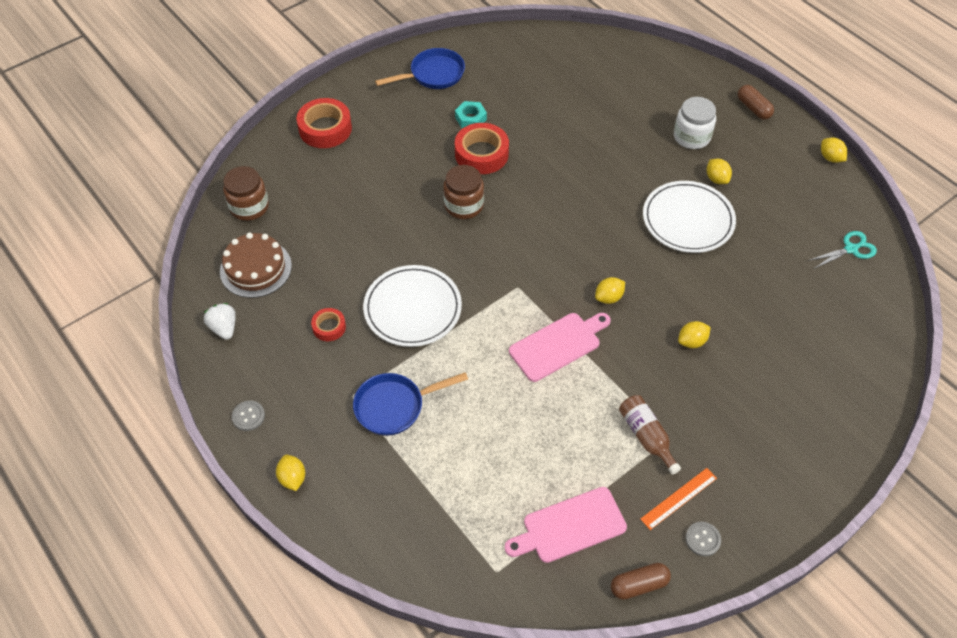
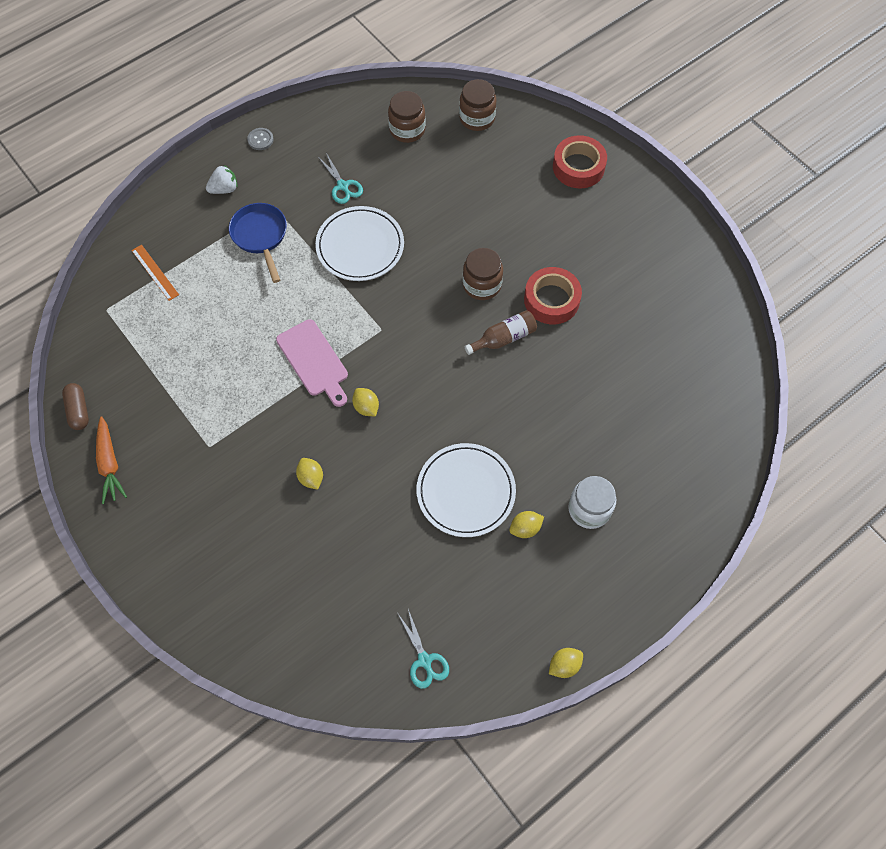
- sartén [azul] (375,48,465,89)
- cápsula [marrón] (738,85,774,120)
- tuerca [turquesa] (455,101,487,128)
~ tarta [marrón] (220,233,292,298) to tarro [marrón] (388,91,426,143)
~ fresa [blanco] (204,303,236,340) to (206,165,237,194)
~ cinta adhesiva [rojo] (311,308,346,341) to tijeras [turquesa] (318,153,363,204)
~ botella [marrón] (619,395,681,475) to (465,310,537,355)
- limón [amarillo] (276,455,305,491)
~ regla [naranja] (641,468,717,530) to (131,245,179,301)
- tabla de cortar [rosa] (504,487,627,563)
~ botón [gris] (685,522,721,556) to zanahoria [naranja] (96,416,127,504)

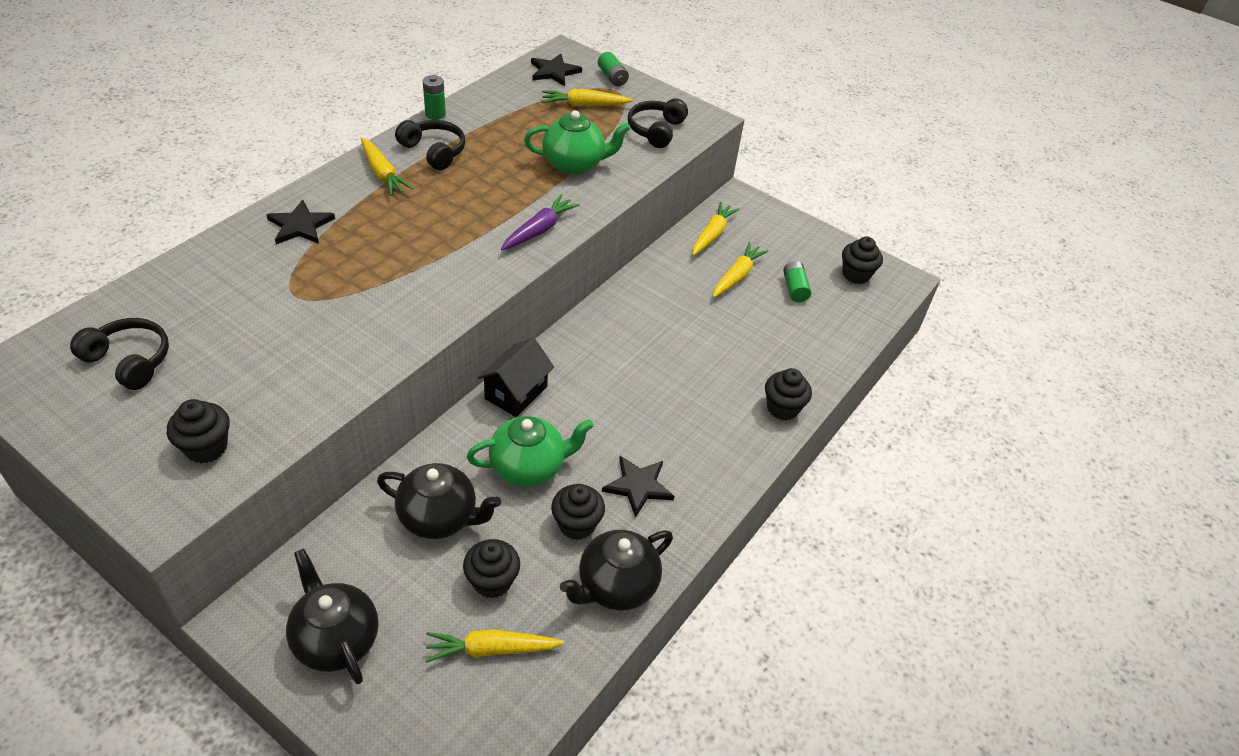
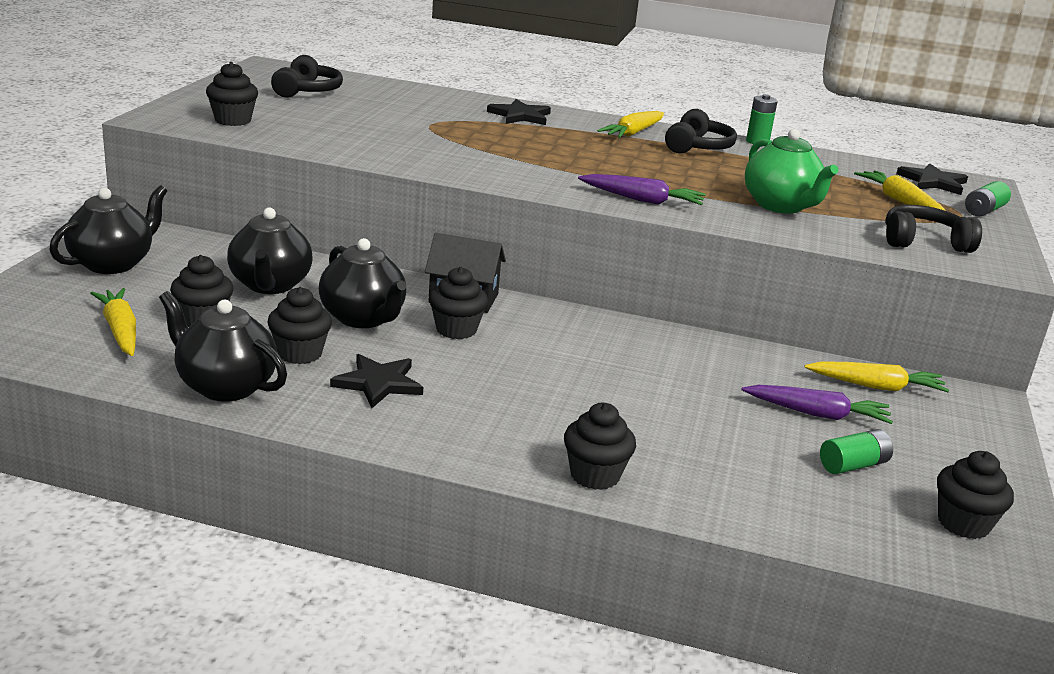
~ zanahoria [amarillo] (713,242,768,298) to zanahoria [morado] (741,385,893,424)
~ tetera [verde] (467,416,594,487) to tetera [negro] (319,238,406,328)
+ magdalena [negro] (429,267,488,339)

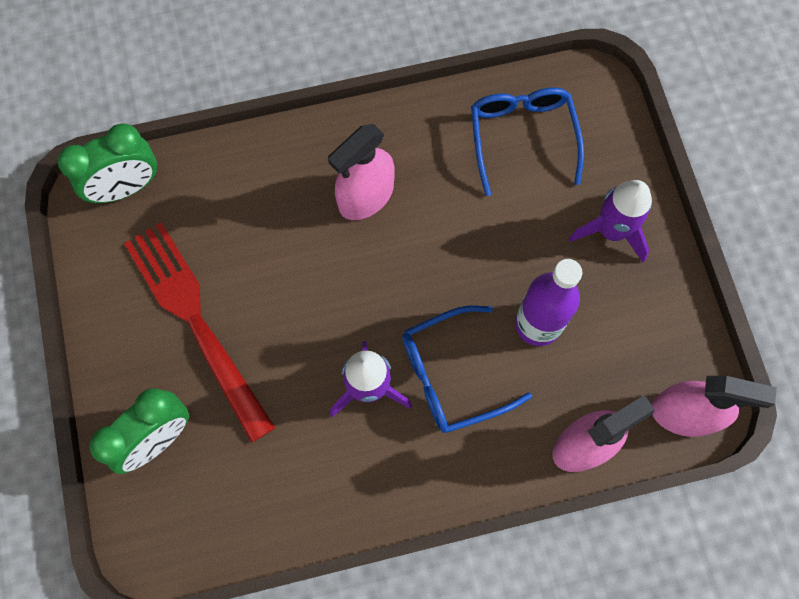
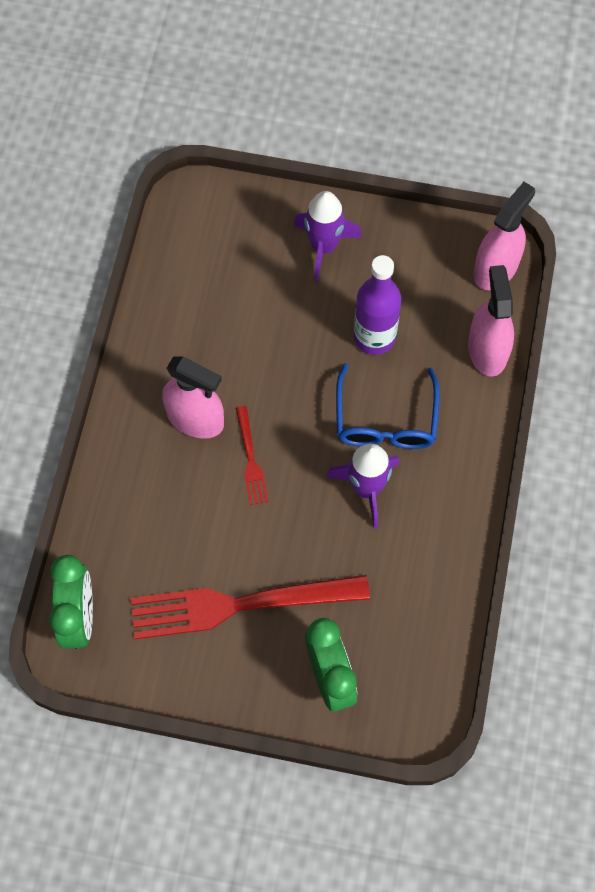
- gafas [azul] (471,87,584,196)
~ pulverizador [rosa] (328,124,395,220) = (162,356,224,439) 45 degrees counterclockwise
+ tenedor [rojo] (236,406,268,505)

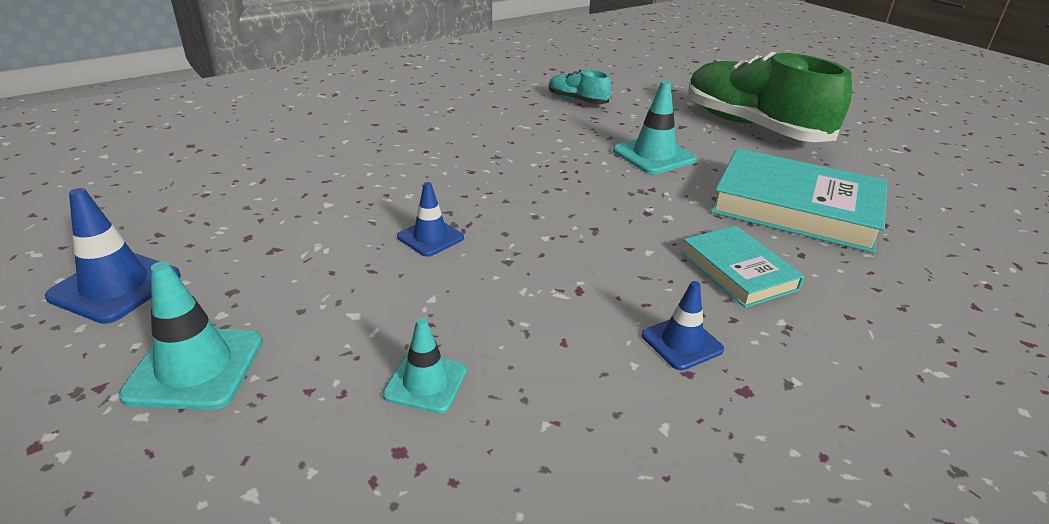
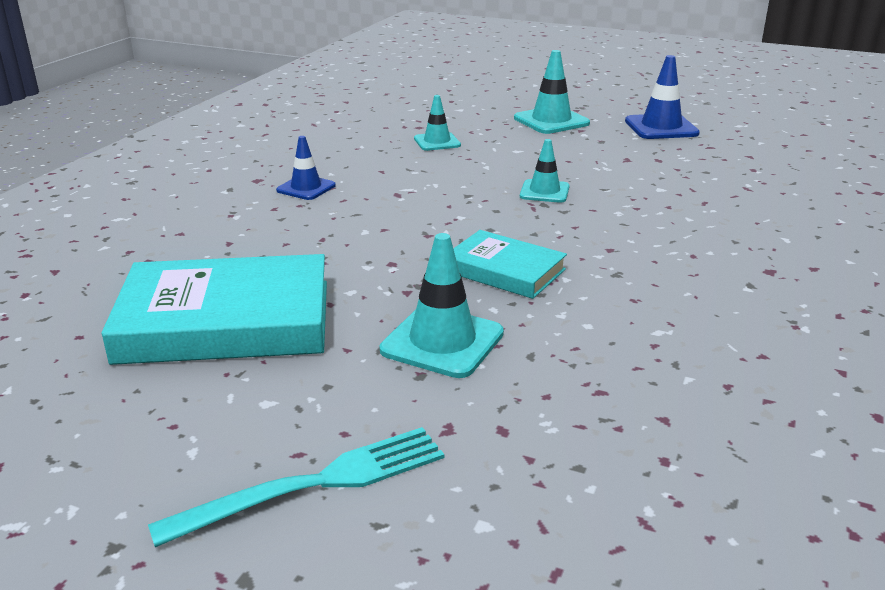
~ zapato [verde] (688,51,852,142) to tenedor [turquesa] (148,427,444,547)
- zapato [turquesa] (549,70,611,104)
~ cono de tráfico [azul] (397,182,464,257) to cono de tráfico [turquesa] (520,139,570,203)
~ libro [turquesa] (681,225,805,308) to (453,230,567,299)

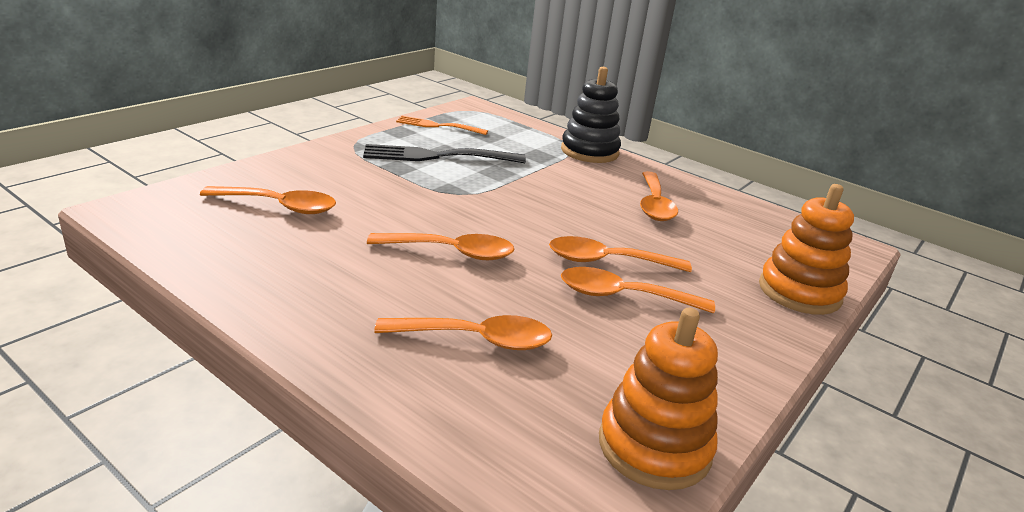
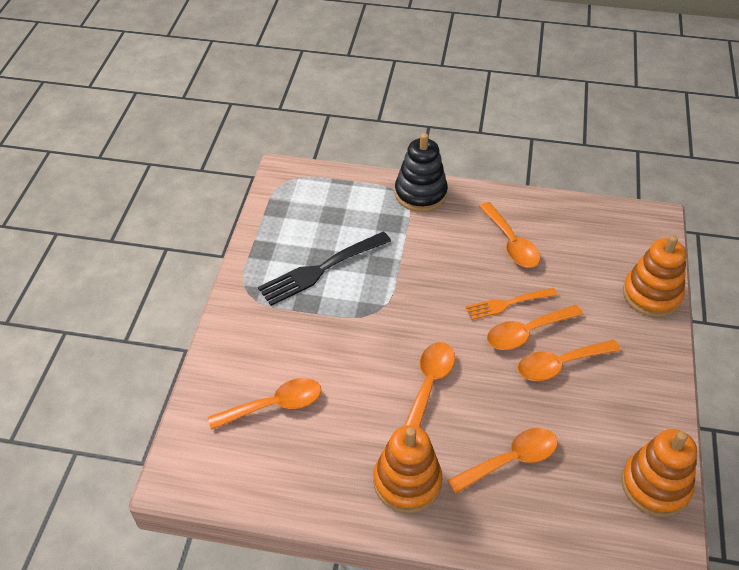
~ tenedor [naranja] (396,116,488,135) to (466,288,557,320)
~ cuchara [naranja] (367,233,515,260) = (404,342,455,427) 45 degrees counterclockwise
+ juguete apilable [naranja] (373,425,442,513)

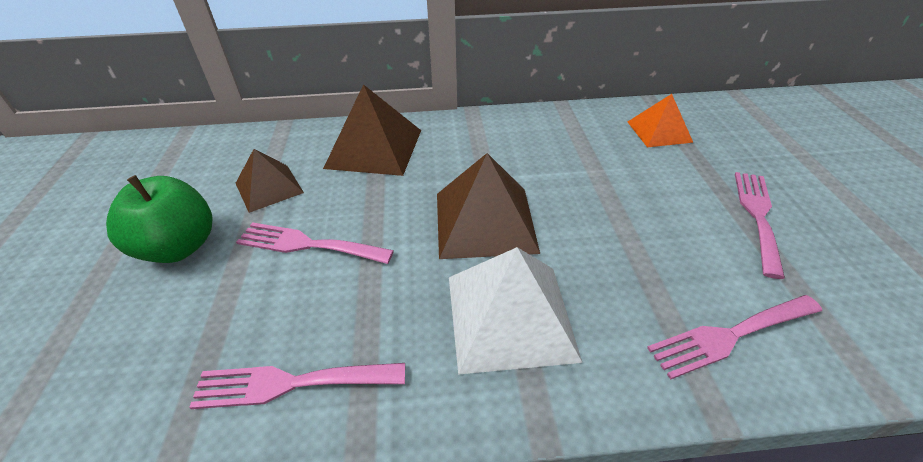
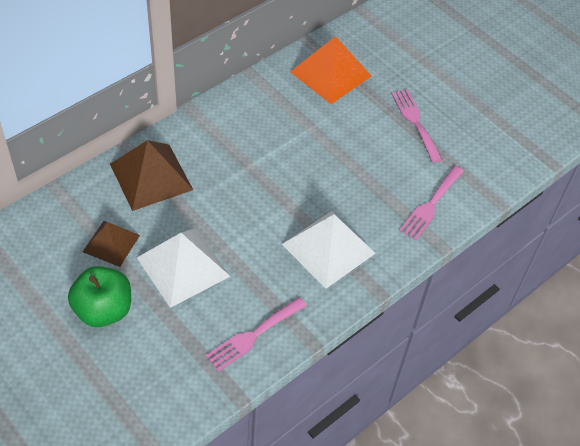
~ pirámide [naranja] (628,94,693,147) = (290,36,371,104) x1.61
- pirámide [marrón] (437,153,540,259)
~ tenedor [rosa] (236,222,394,264) to pirámide [blanco] (137,229,230,308)

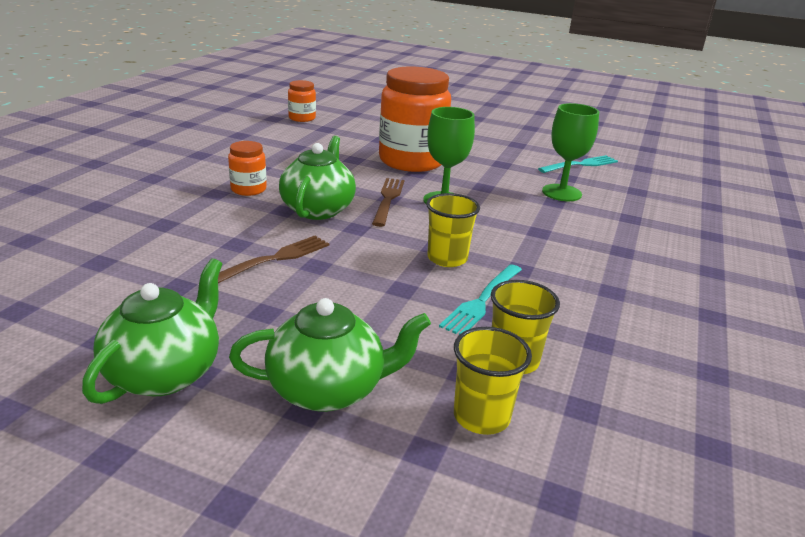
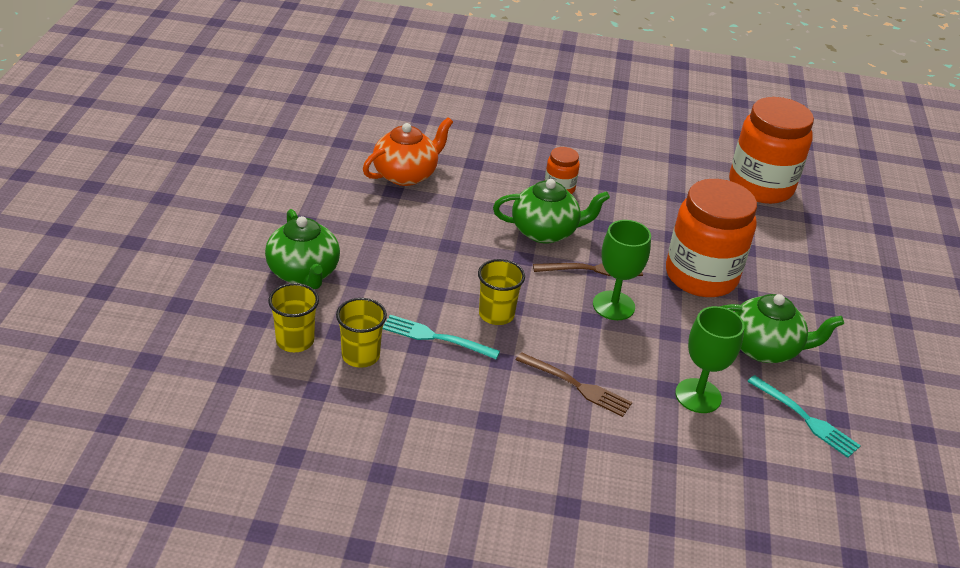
~ tarro [naranja] (288,80,316,122) = (729,97,814,204) x2.16
~ tenedor [marrón] (218,236,329,283) to (516,352,633,417)
~ tetera [verde] (82,258,222,404) to (720,294,844,363)
+ tetera [naranja] (363,117,453,186)

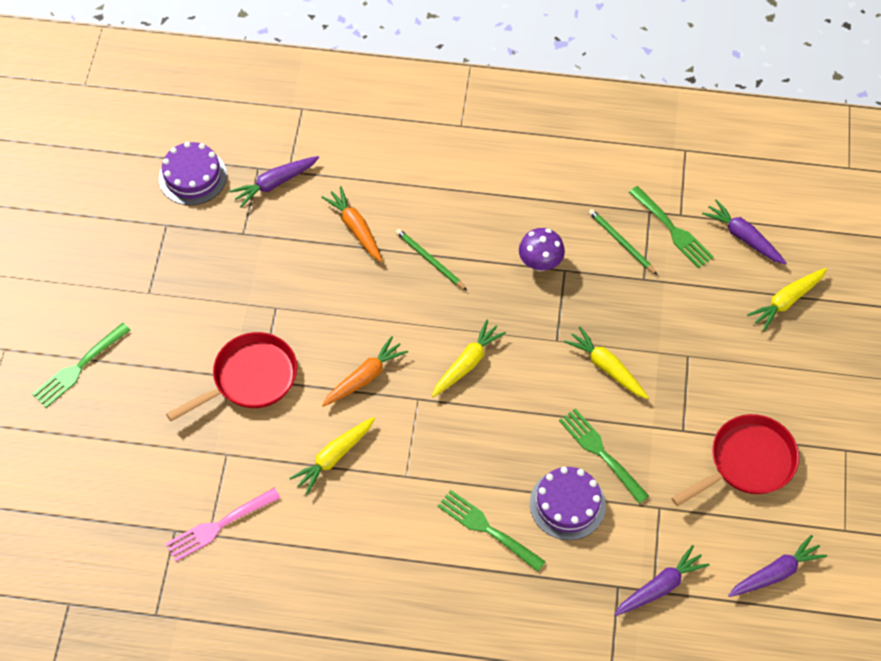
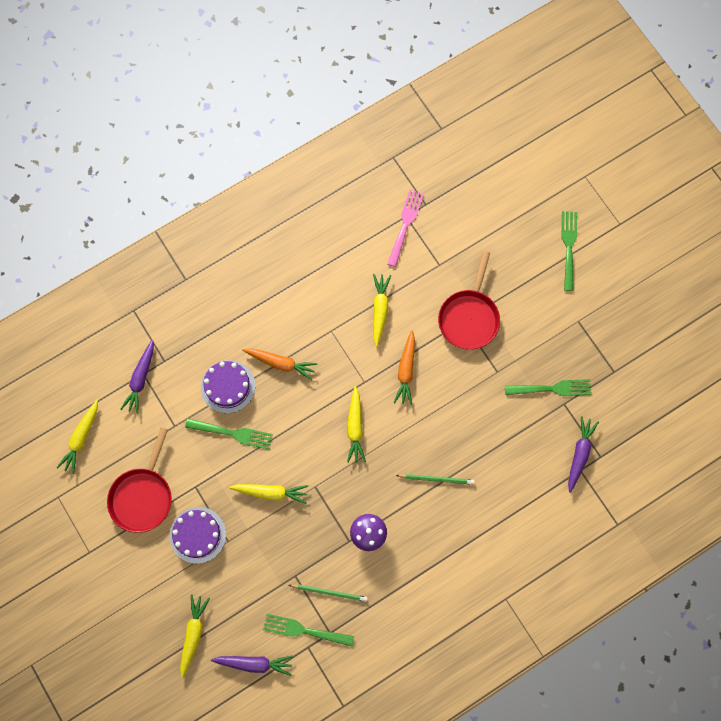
~ tarta [morado] (159,142,227,205) to (170,507,226,564)
~ zanahoria [naranja] (321,186,382,262) to (242,348,318,380)
~ tenedor [verde] (437,490,546,572) to (505,379,592,396)
~ zanahoria [morado] (728,535,827,597) to zanahoria [amarillo] (57,400,98,474)

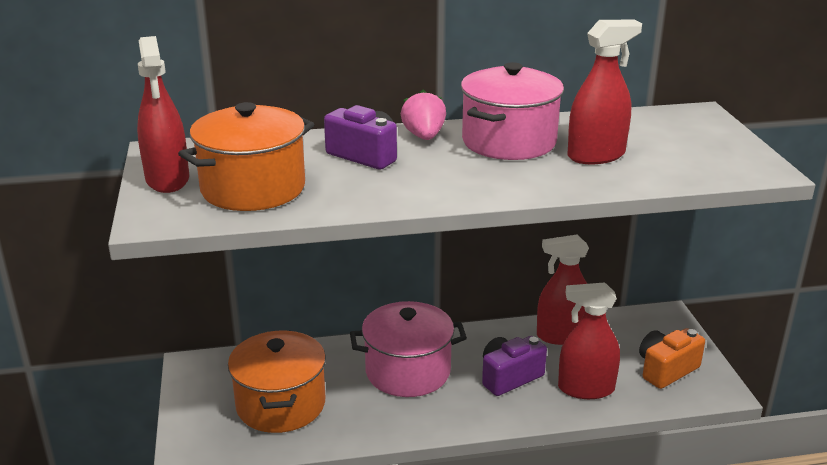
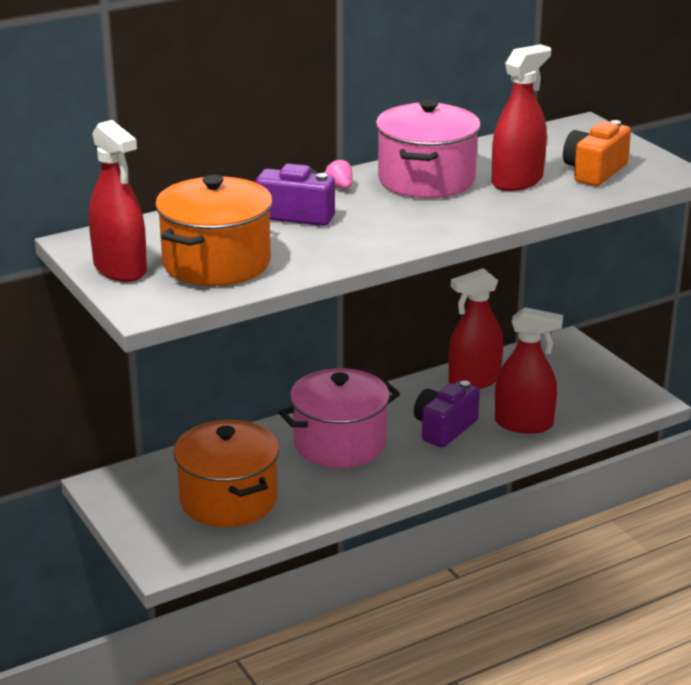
~ fresa [rosa] (401,90,446,140) = (325,158,352,189) x0.60
~ pulverizador [rojo] (558,282,620,399) = (495,307,563,434) 150 degrees counterclockwise
~ cámara [naranja] (639,328,705,389) to (563,120,631,186)

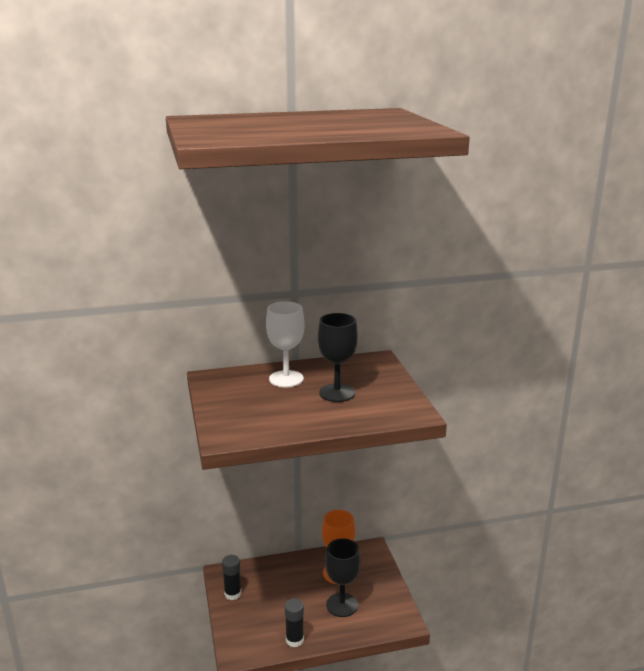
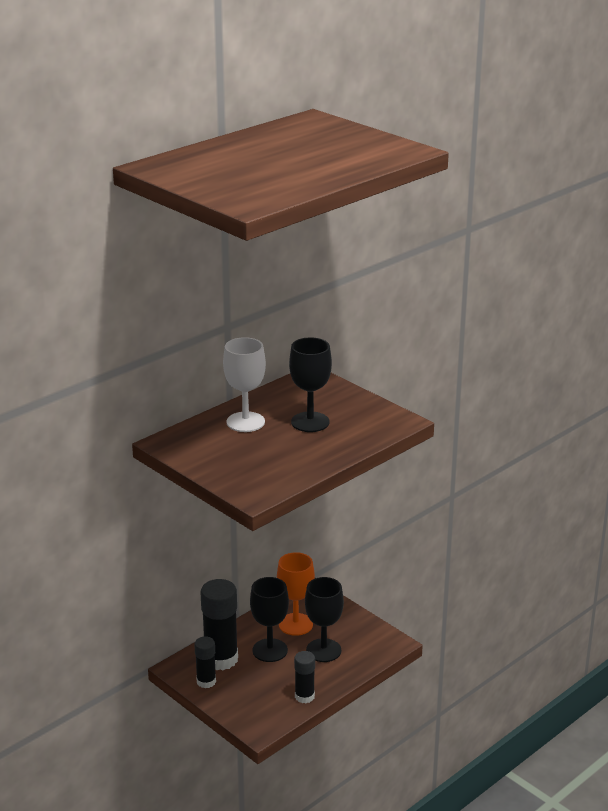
+ copa [negro] (250,577,289,662)
+ barra de pegamento [negro] (201,579,238,670)

